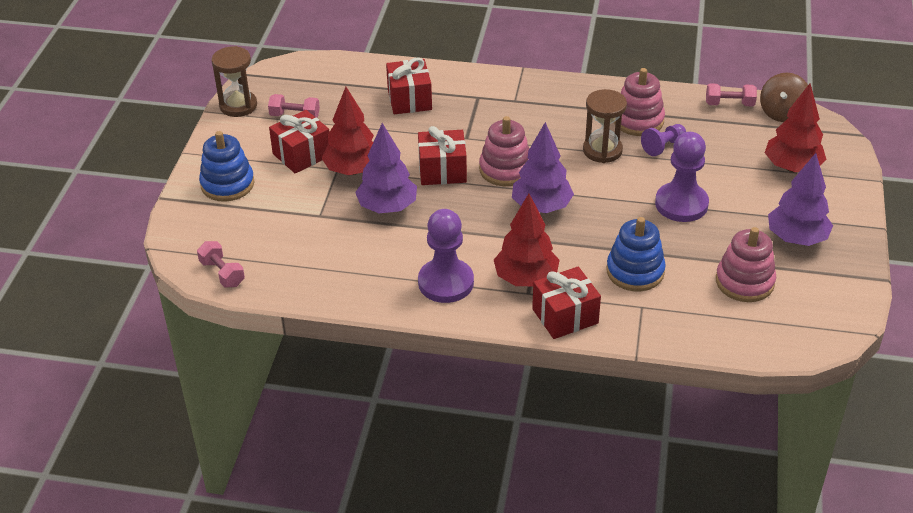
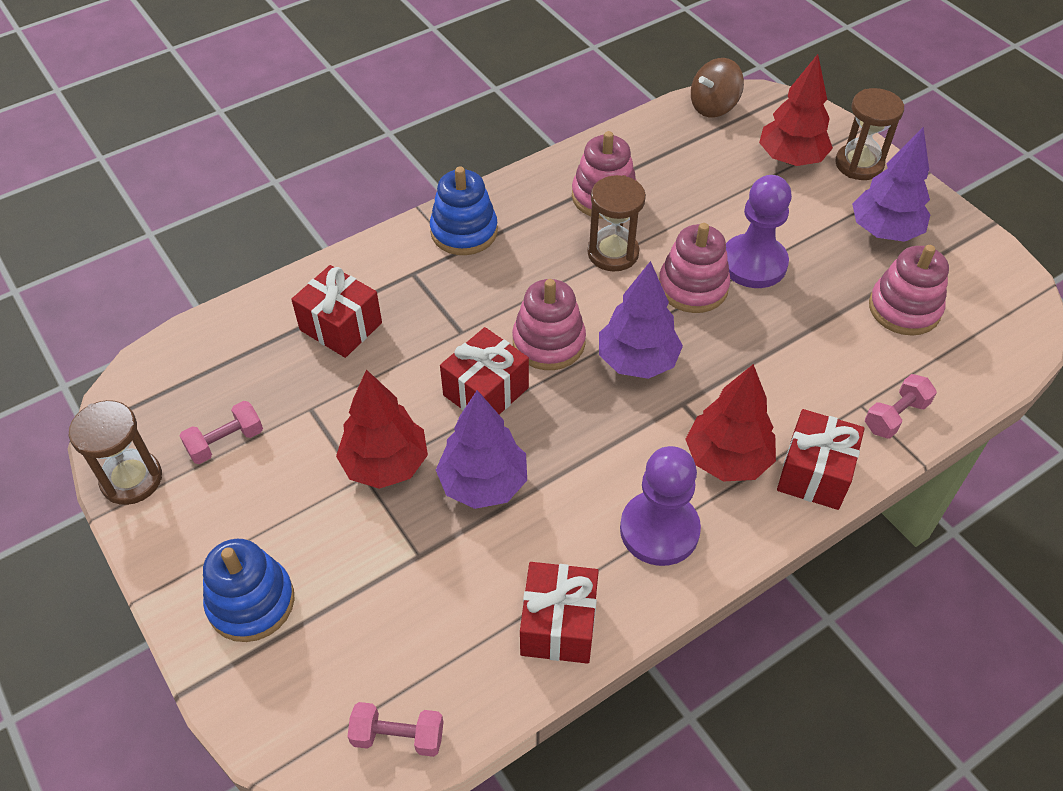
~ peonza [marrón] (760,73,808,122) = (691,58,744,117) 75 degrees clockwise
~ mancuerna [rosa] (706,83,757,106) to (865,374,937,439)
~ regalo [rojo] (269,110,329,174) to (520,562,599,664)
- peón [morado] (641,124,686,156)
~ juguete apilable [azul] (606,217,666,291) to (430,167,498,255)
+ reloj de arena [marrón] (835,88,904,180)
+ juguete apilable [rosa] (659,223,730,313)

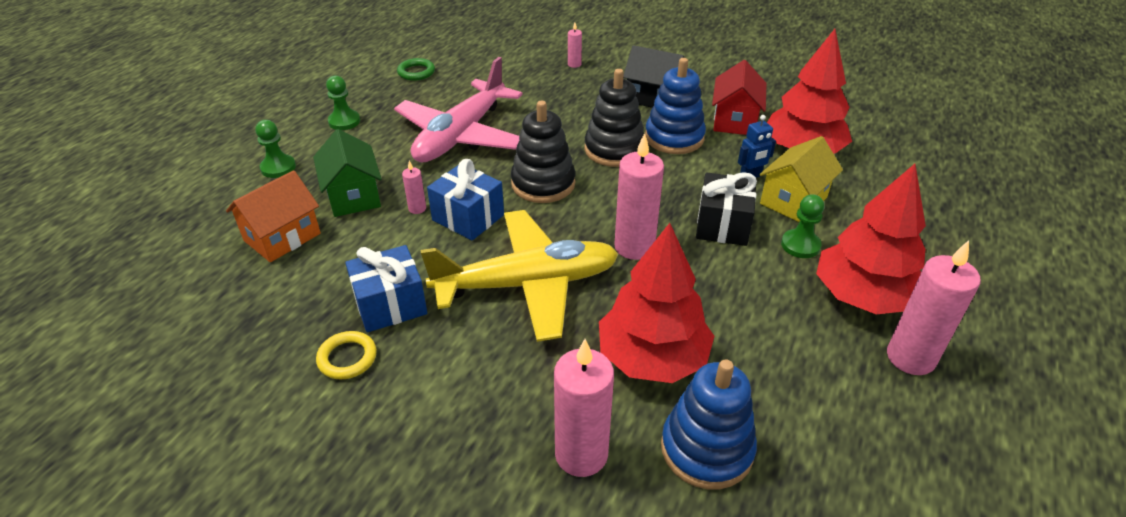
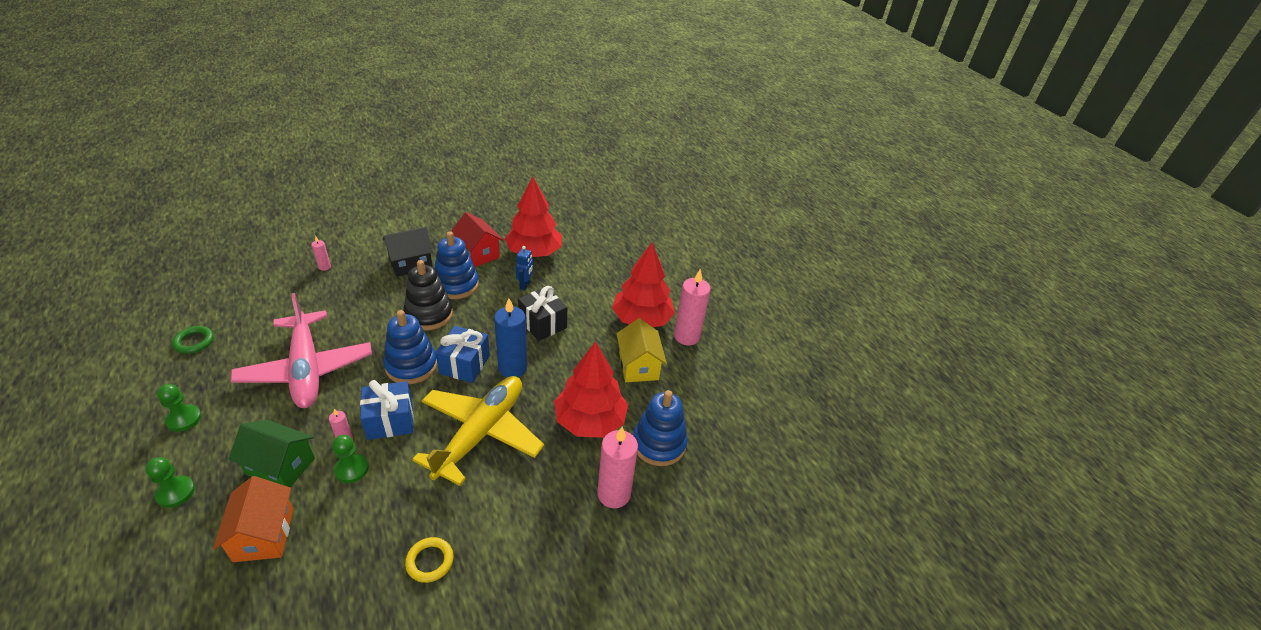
~ juguete apilable [negro] (511,101,575,203) to juguete apilable [azul] (383,310,437,384)
~ vela [rosa] (614,133,664,260) to vela [azul] (494,298,527,377)
~ casa [amarillo] (759,136,843,222) to (616,318,667,382)
~ peón [verde] (781,194,824,258) to (332,435,369,483)
~ regalo [azul] (345,245,427,332) to (435,326,490,383)

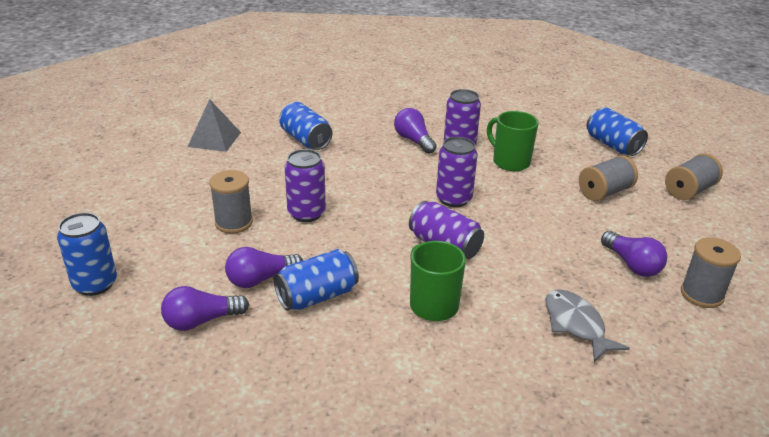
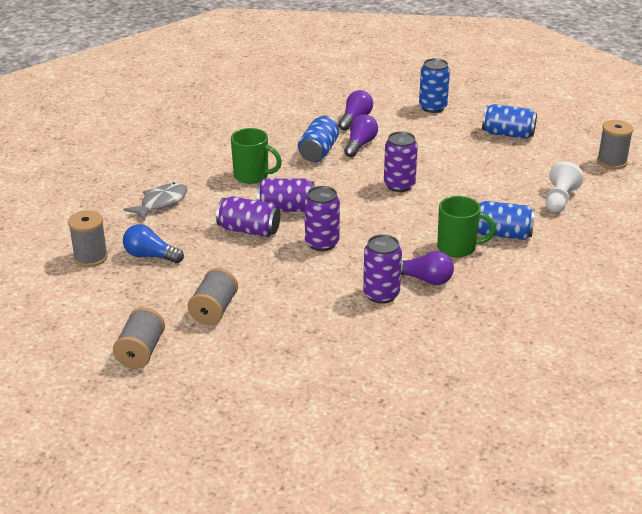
~ pirámide [gris] (187,99,241,152) to peón [blanco] (546,161,584,213)
~ lata [azul] (586,107,648,156) to (482,104,537,139)
~ taza [verde] (487,111,539,171) to (437,196,496,257)
~ carrete [gris] (209,170,253,234) to (597,120,634,169)
~ bombilla [morado] (601,231,667,277) to bombilla [azul] (123,224,184,263)
~ pez [gris] (545,289,630,362) = (123,183,187,220) 75 degrees counterclockwise
+ lata [morado] (216,196,280,237)

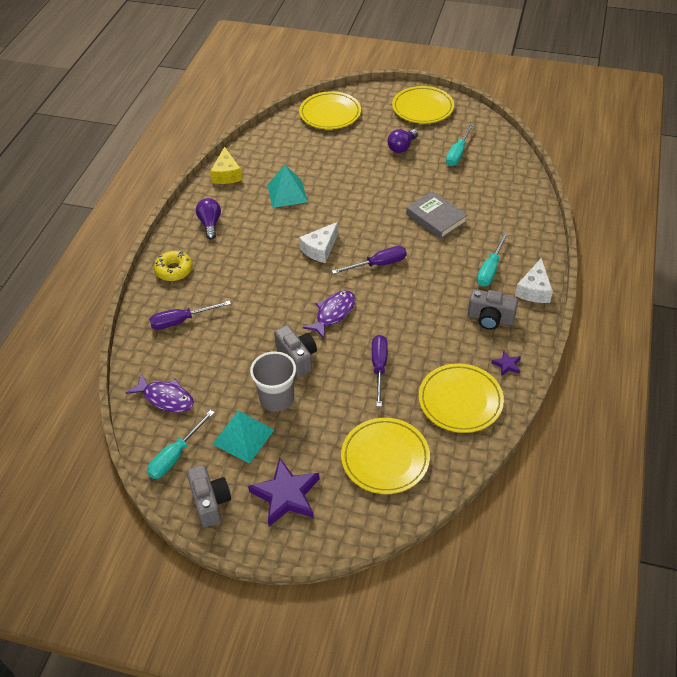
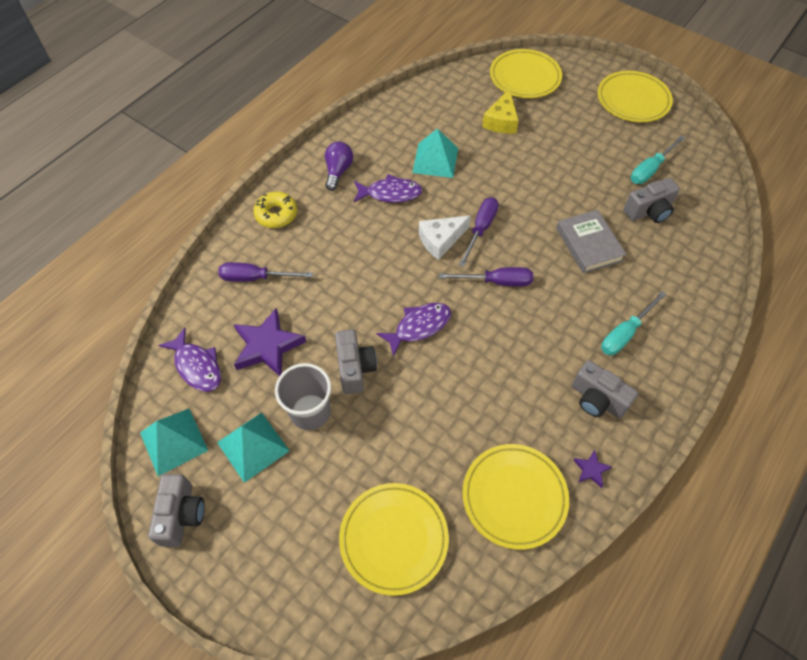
- bombilla [morado] (388,129,418,153)
~ queso [amarillo] (210,146,243,184) to (482,88,519,134)
- queso [blanco] (515,258,553,303)
~ destornillador [morado] (372,335,388,407) to (459,197,499,267)
~ destornillador [turquesa] (147,410,215,479) to pirámide [turquesa] (140,409,208,476)
~ estrella [morado] (248,458,320,526) to (234,308,306,376)
+ pez [morado] (354,174,422,203)
+ cámara [gris] (623,178,680,223)

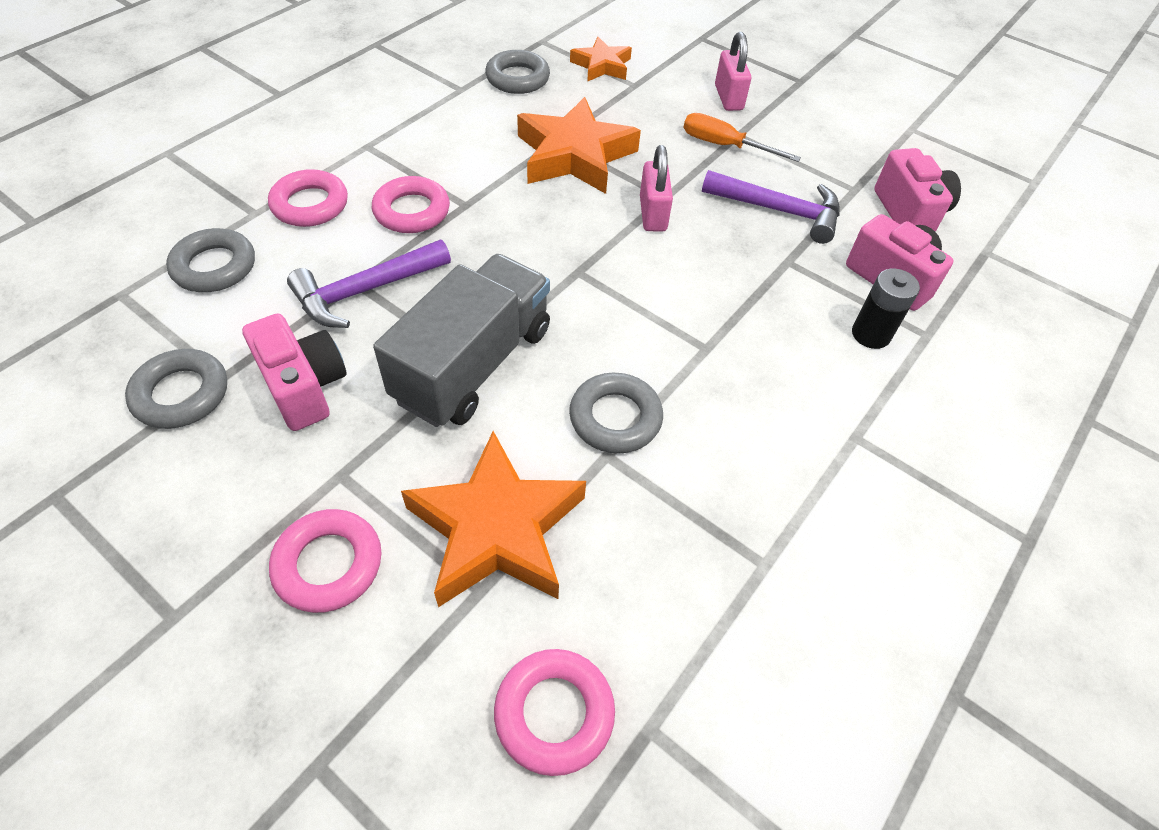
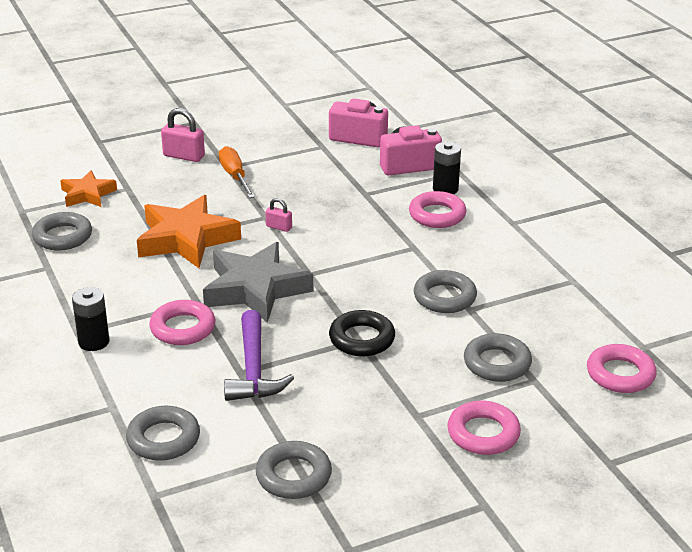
~ destornillador [naranja] (684,113,801,162) = (219,146,255,198) 105 degrees clockwise
~ candado [rosa] (640,145,673,232) = (265,198,292,232) x0.58
~ anillo [rosa] (268,169,348,227) to (409,191,467,228)
- martillo [morado] (702,170,840,244)
~ camión [gris] (373,254,550,427) to anillo [negro] (329,310,395,356)
- cámara [rosa] (242,313,347,431)
~ estrella [naranja] (401,431,586,607) to anillo [gris] (464,333,532,382)
+ estrella [gris] (203,242,313,323)
+ pila [negro] (72,287,109,351)

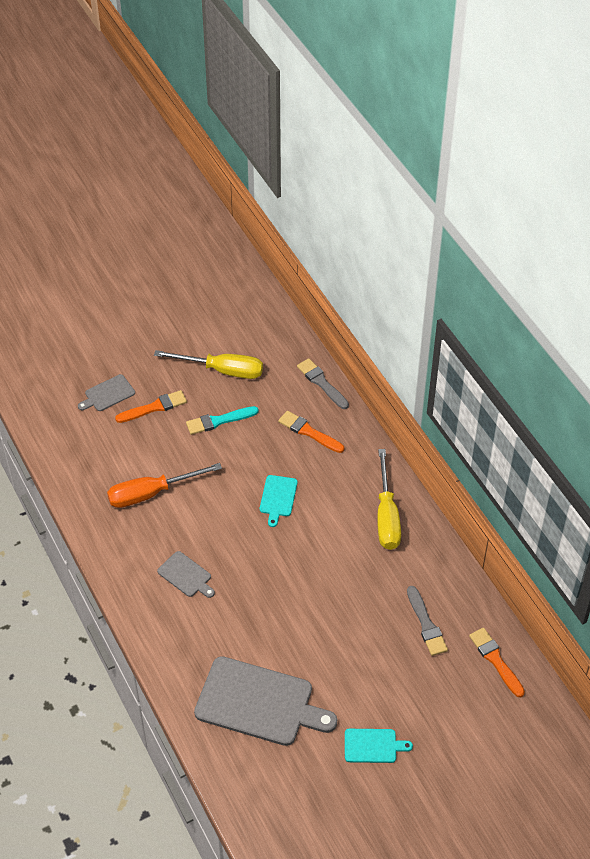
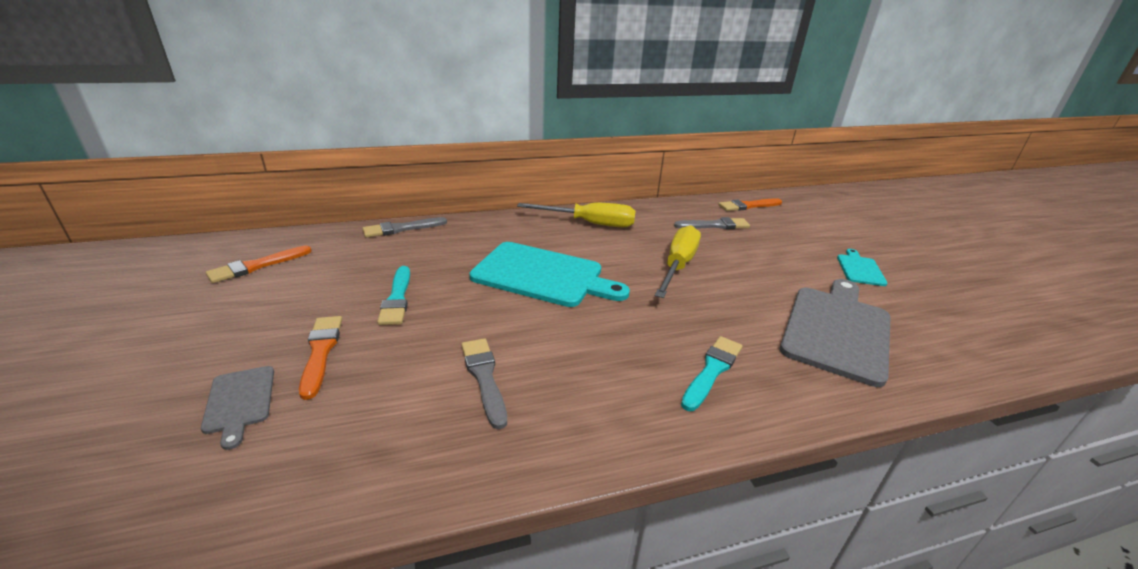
~ destornillador [amarillo] (154,350,263,379) to (655,225,701,298)
~ pincel [naranja] (278,411,344,453) to (206,246,312,283)
~ destornillador [naranja] (107,463,222,508) to pincel [gris] (461,338,507,429)
~ tabla de cortar [turquesa] (260,475,298,527) = (469,242,630,307) x2.09
- tabla de cortar [gris] (157,551,215,598)
+ pincel [turquesa] (681,336,742,411)

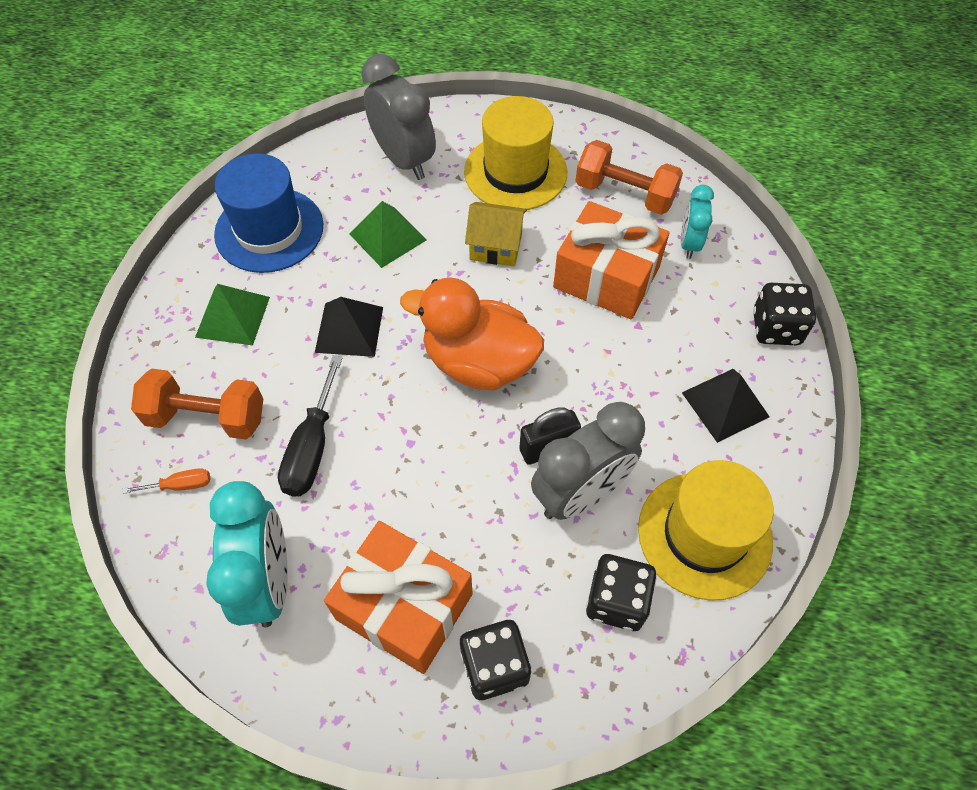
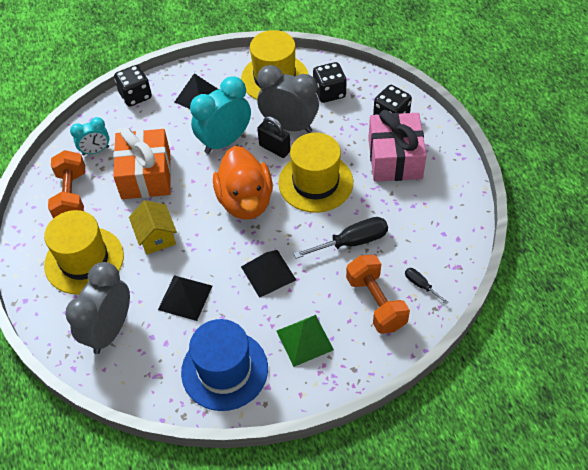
~ pirámide [verde] (349,201,427,268) to pirámide [negro] (158,275,212,321)
~ destornillador [naranja] (123,468,210,494) to destornillador [negro] (405,268,449,305)
~ despertador [turquesa] (206,481,288,627) to (190,76,251,154)
~ regalo [naranja] (324,521,473,674) to regalo [rosa] (368,110,427,182)
+ sombrero [amarillo] (278,133,353,213)

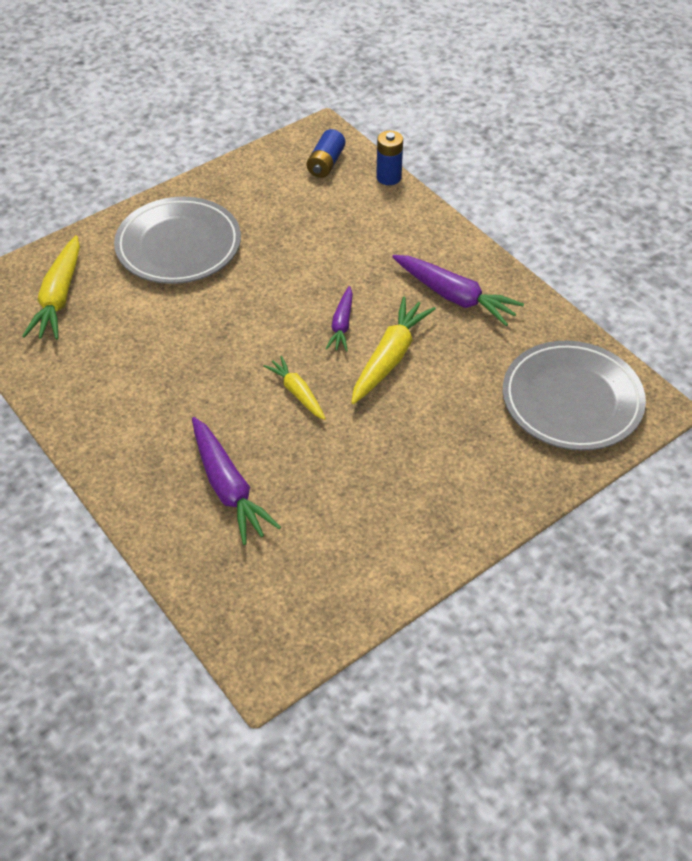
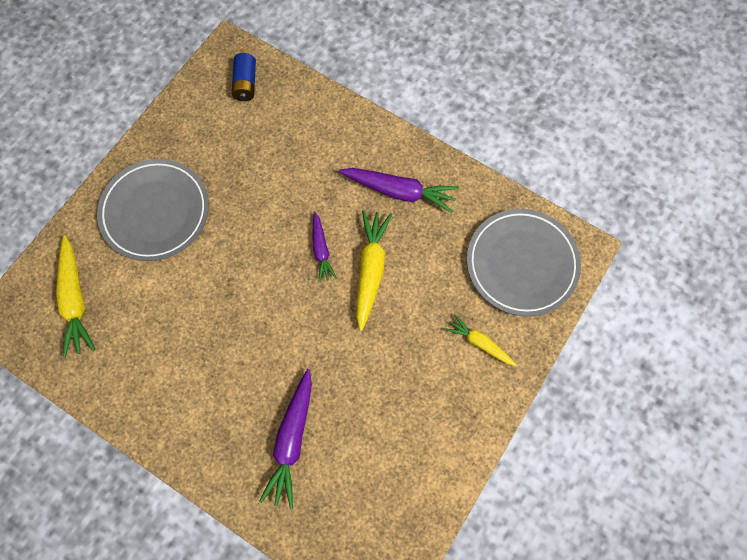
- pila [azul] (376,131,403,185)
~ zanahoria [amarillo] (263,356,326,420) to (445,315,517,366)
~ zanahoria [morado] (192,417,281,545) = (259,369,312,509) 60 degrees clockwise

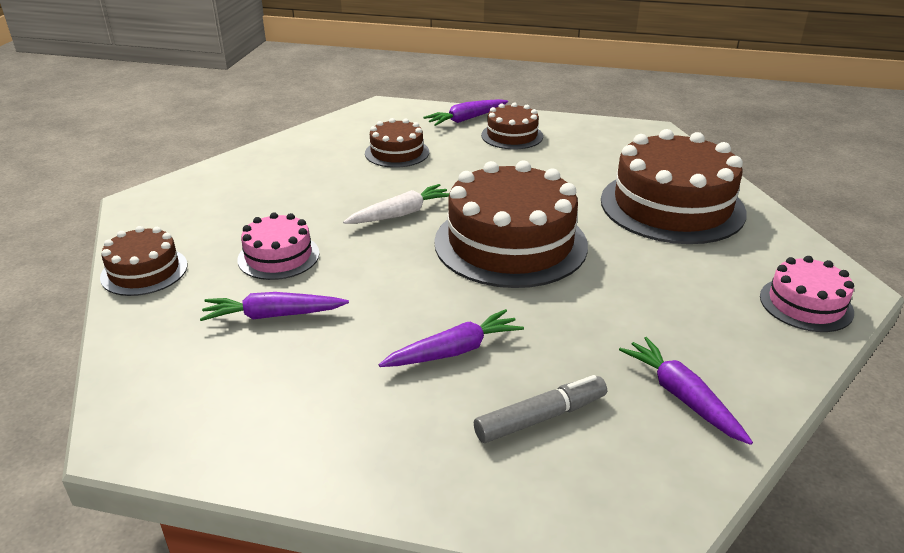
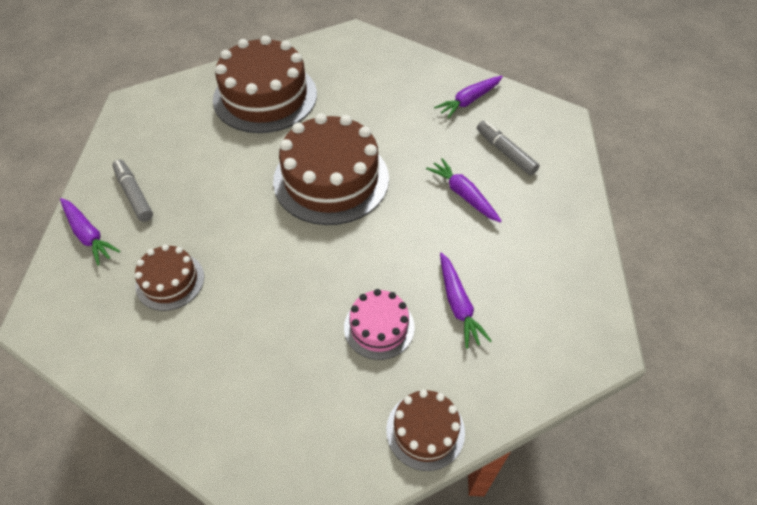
~ tarta [marrón] (481,102,543,149) to rotulador [gris] (112,159,153,222)
- zanahoria [blanco] (343,184,450,224)
- tarta [rosa] (760,256,854,332)

